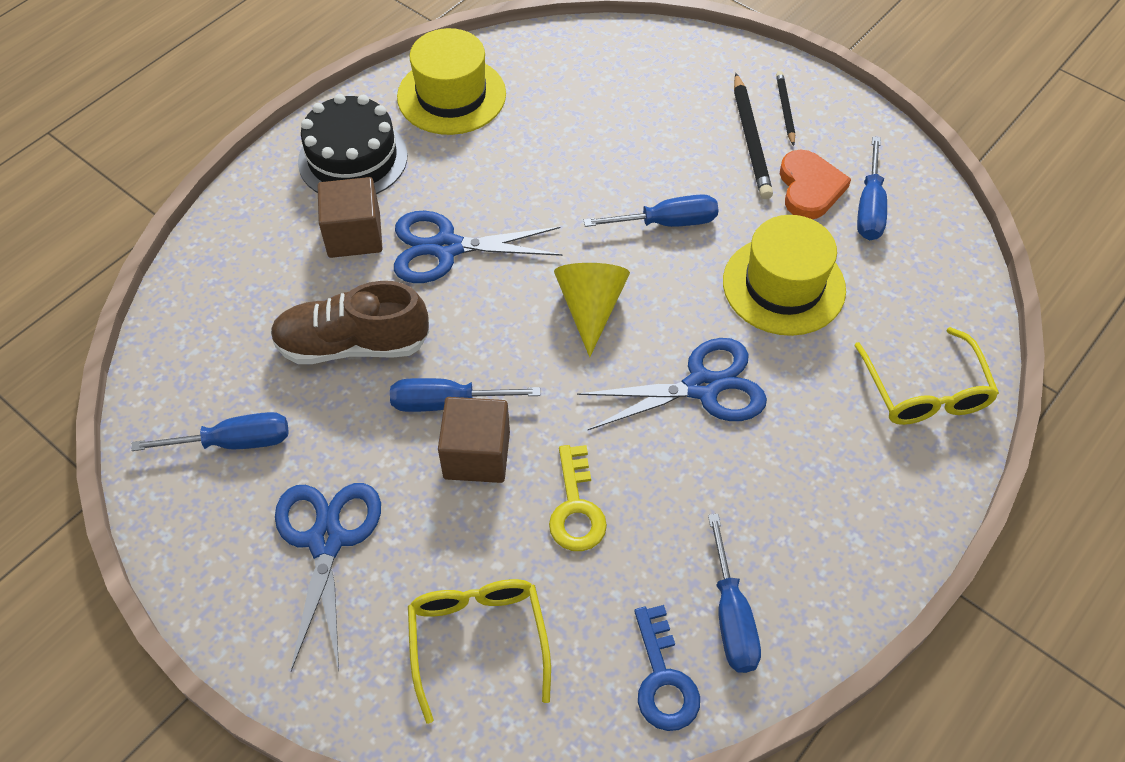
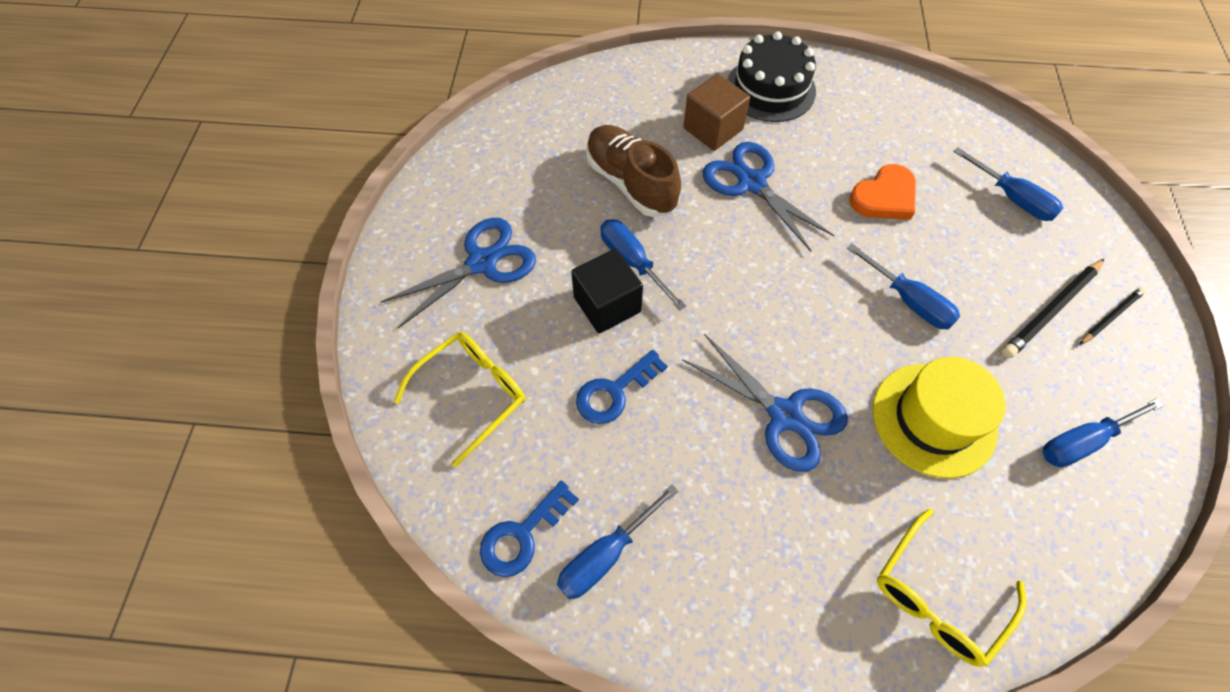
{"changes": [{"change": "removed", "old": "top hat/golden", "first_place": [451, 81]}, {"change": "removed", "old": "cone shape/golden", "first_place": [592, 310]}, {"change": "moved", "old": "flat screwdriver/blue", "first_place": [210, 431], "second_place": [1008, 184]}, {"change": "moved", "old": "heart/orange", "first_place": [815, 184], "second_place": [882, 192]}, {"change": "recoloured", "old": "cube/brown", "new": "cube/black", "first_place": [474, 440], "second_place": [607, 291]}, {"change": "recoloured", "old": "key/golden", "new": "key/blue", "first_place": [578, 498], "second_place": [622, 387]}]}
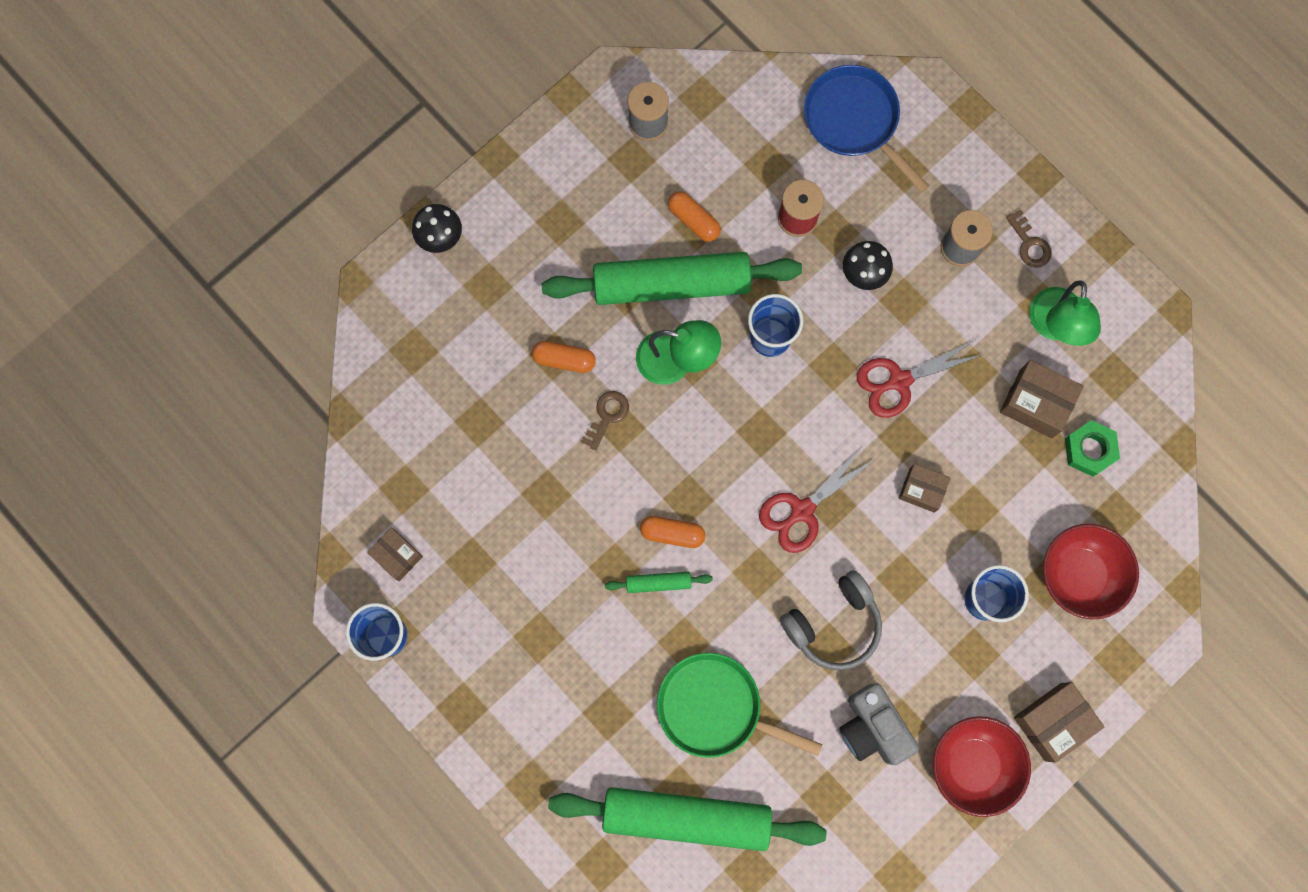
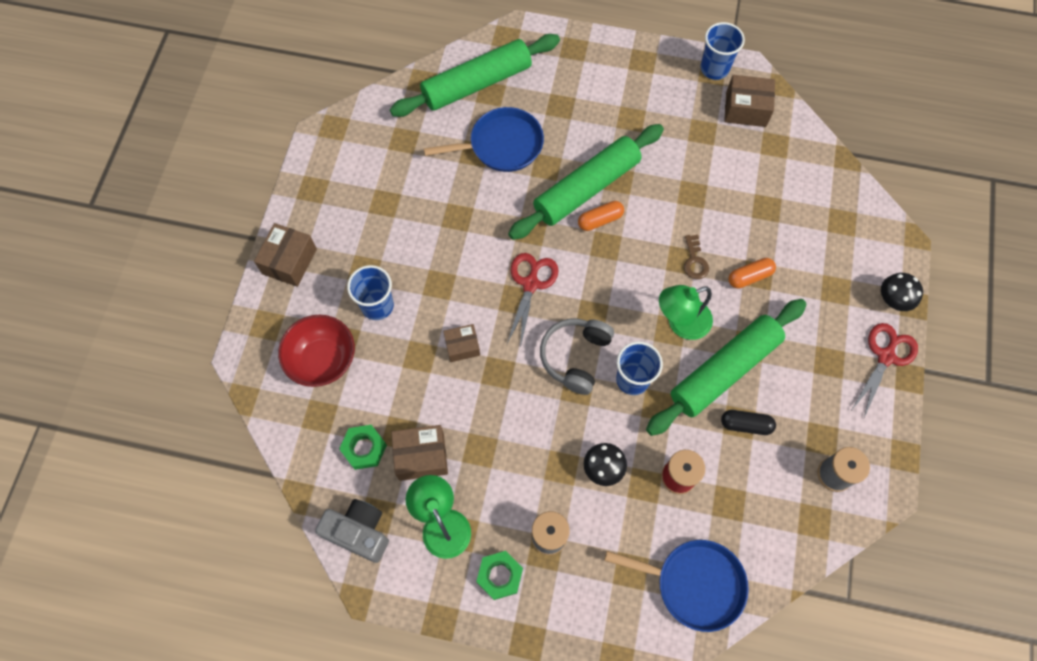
{"changes": [{"change": "removed", "old": "deep dish/scarlet", "first_place": [982, 766]}, {"change": "moved", "old": "over-ear headphones/gray", "first_place": [831, 620], "second_place": [577, 357]}, {"change": "moved", "old": "photo camera/gray", "first_place": [879, 724], "second_place": [352, 531]}, {"change": "moved", "old": "pair of scissors/scarlet", "first_place": [919, 379], "second_place": [885, 370]}, {"change": "replaced", "old": "key/brown", "new": "hex nut/leaf-green", "first_place": [1029, 238], "second_place": [499, 575]}, {"change": "recoloured", "old": "skillet/leaf-green", "new": "skillet/blue", "first_place": [740, 705], "second_place": [484, 139]}, {"change": "recoloured", "old": "pill shape/orange", "new": "pill shape/black", "first_place": [694, 216], "second_place": [748, 422]}, {"change": "resized", "old": "parcel/brown", "first_place": [395, 554], "second_place": [749, 101], "factor": 1.52}, {"change": "resized", "old": "rolling pin/leaf-green", "first_place": [659, 582], "second_place": [586, 182], "factor": 2.49}]}
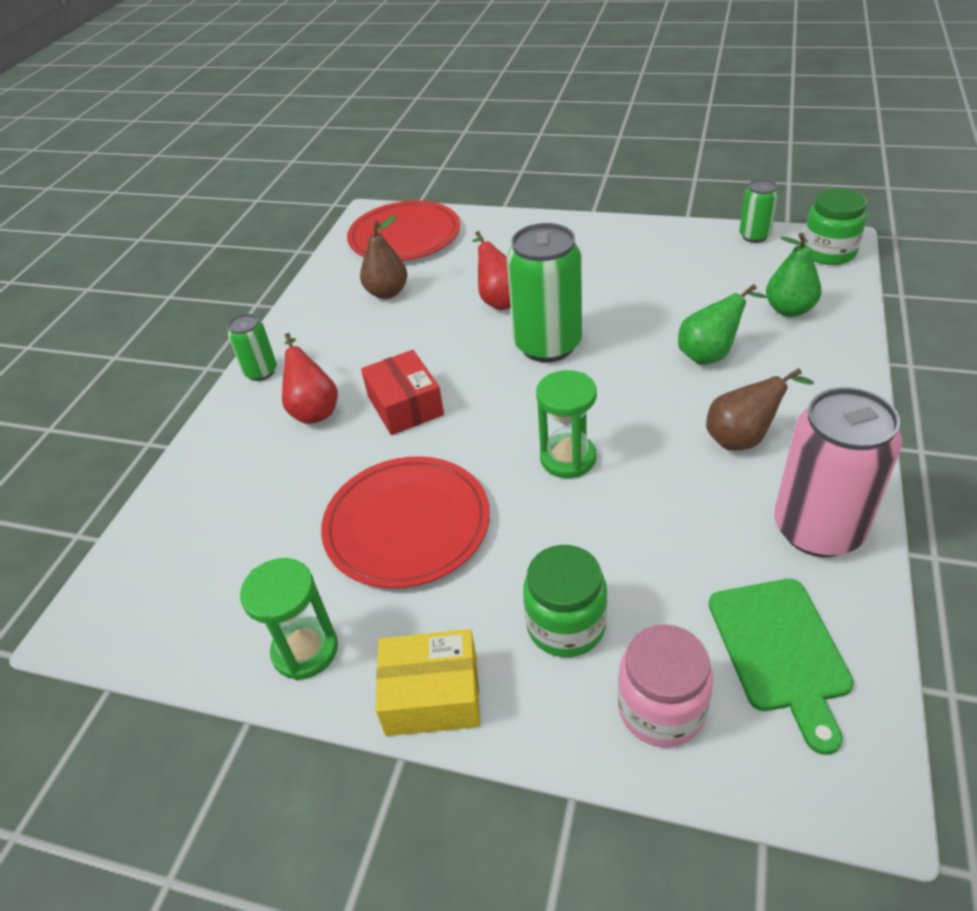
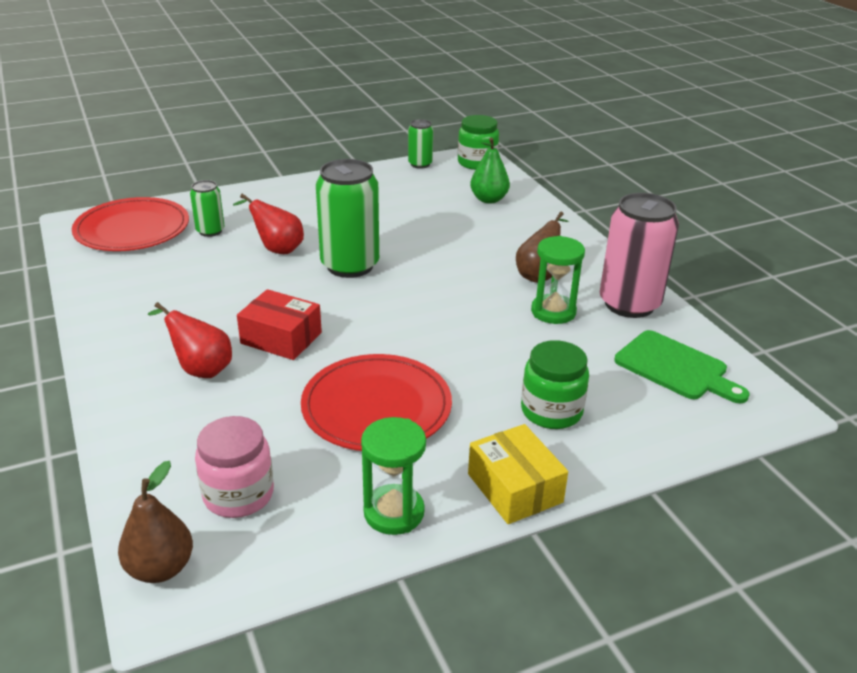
{"changes": [{"change": "removed", "old": "pear/leaf-green", "first_place": [722, 324]}, {"change": "moved", "old": "tin/leaf-green", "first_place": [252, 347], "second_place": [207, 208]}, {"change": "moved", "old": "pear/brown", "first_place": [384, 257], "second_place": [155, 522]}, {"change": "moved", "old": "sandglass/leaf-green", "first_place": [566, 424], "second_place": [558, 280]}, {"change": "moved", "old": "preserve jar/pink", "first_place": [665, 685], "second_place": [234, 467]}, {"change": "turned", "old": "parcel/golden", "first_place": [427, 682], "second_place": [518, 474], "degrees": -75}]}
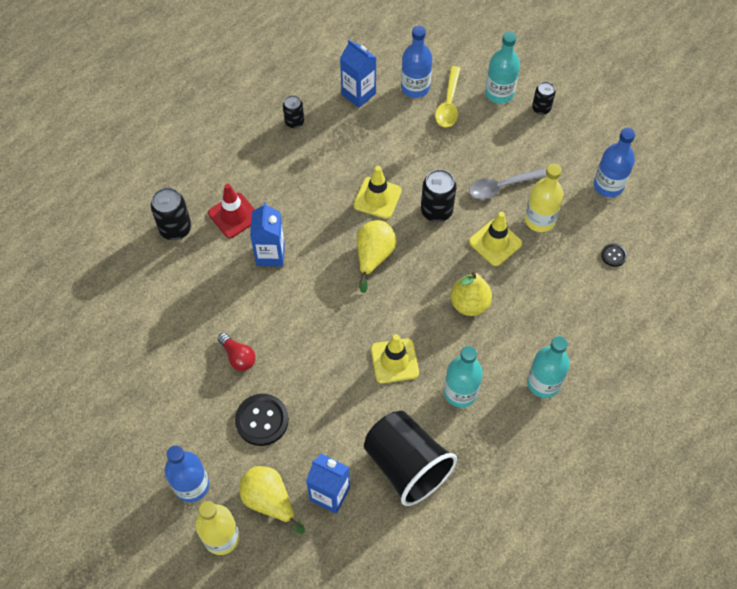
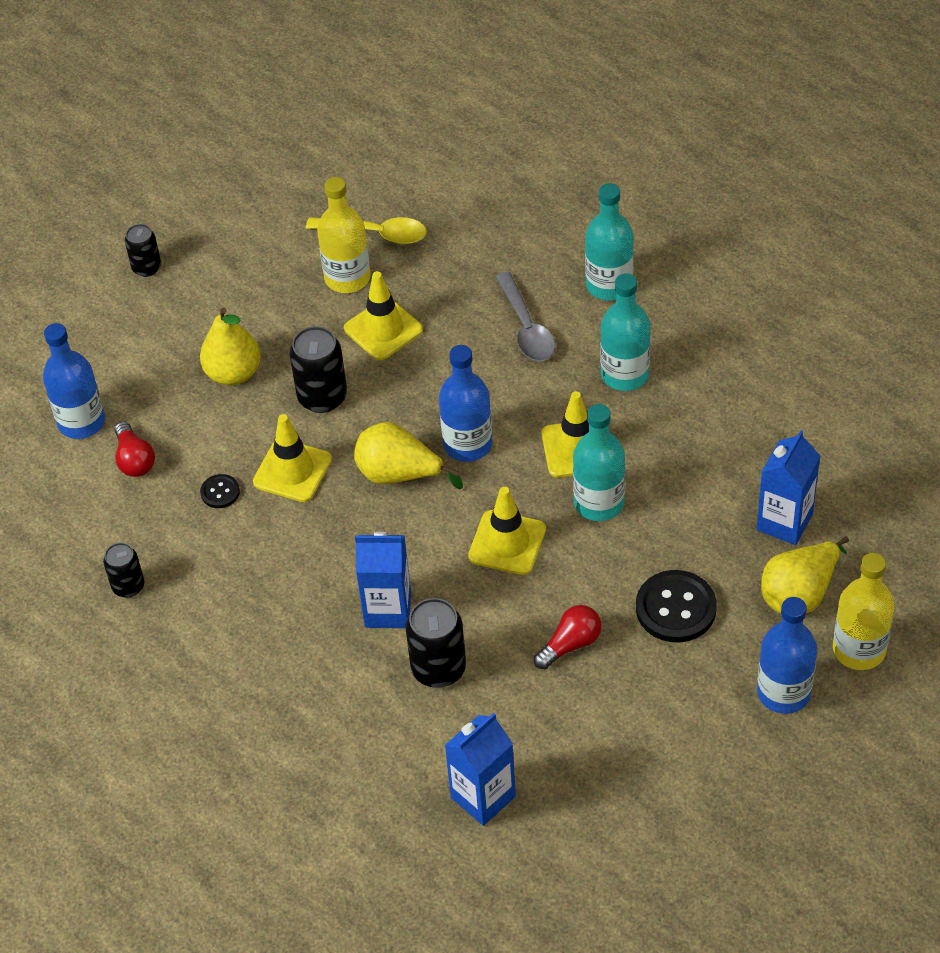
{"changes": [{"change": "removed", "old": "traffic cone/scarlet", "first_place": [231, 211]}, {"change": "removed", "old": "beaker/black", "first_place": [410, 458]}, {"change": "added", "new": "light bulb/scarlet", "second_place": [134, 449]}, {"change": "added", "new": "traffic cone/golden", "second_place": [507, 531]}, {"change": "moved", "old": "tin/black", "first_place": [171, 214], "second_place": [436, 643]}, {"change": "moved", "old": "milk carton/blue", "first_place": [358, 74], "second_place": [480, 769]}, {"change": "moved", "old": "teaspoon/golden", "first_place": [448, 96], "second_place": [366, 230]}, {"change": "moved", "old": "pear/golden", "first_place": [471, 294], "second_place": [230, 346]}, {"change": "moved", "old": "teaspoon/gray", "first_place": [507, 183], "second_place": [525, 316]}, {"change": "moved", "old": "flask/turquoise", "first_place": [502, 67], "second_place": [599, 462]}, {"change": "moved", "old": "flask/blue", "first_place": [614, 162], "second_place": [465, 403]}, {"change": "moved", "old": "sewing button/black", "first_place": [614, 255], "second_place": [220, 491]}]}
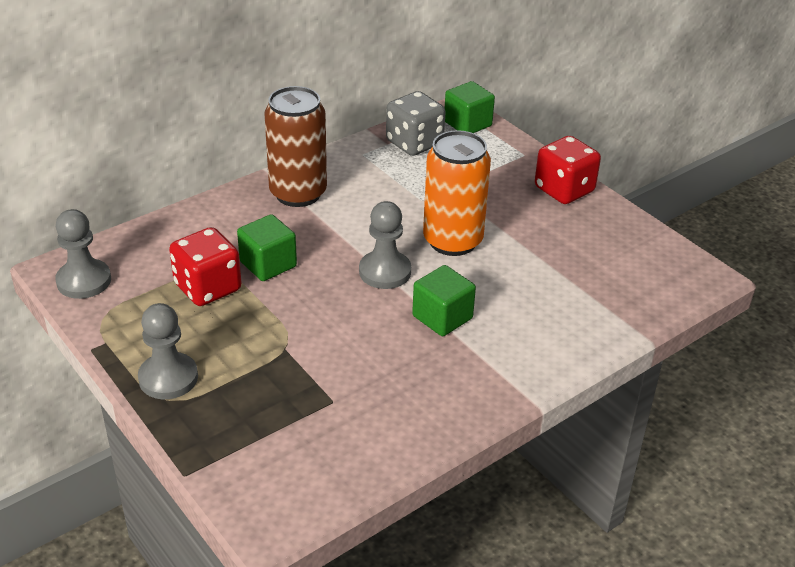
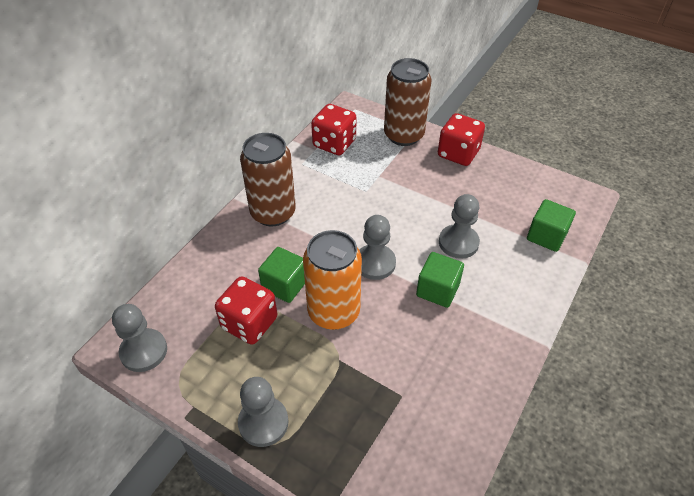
{"changes": [{"change": "added", "new": "tin/brown", "second_place": [407, 102]}, {"change": "added", "new": "pawn/gray", "second_place": [459, 226]}, {"change": "moved", "old": "tin/orange", "first_place": [457, 193], "second_place": [332, 280]}, {"change": "moved", "old": "cube/leaf-green", "first_place": [470, 107], "second_place": [551, 225]}, {"change": "recoloured", "old": "dice/gray", "new": "dice/scarlet", "first_place": [416, 123], "second_place": [334, 129]}]}
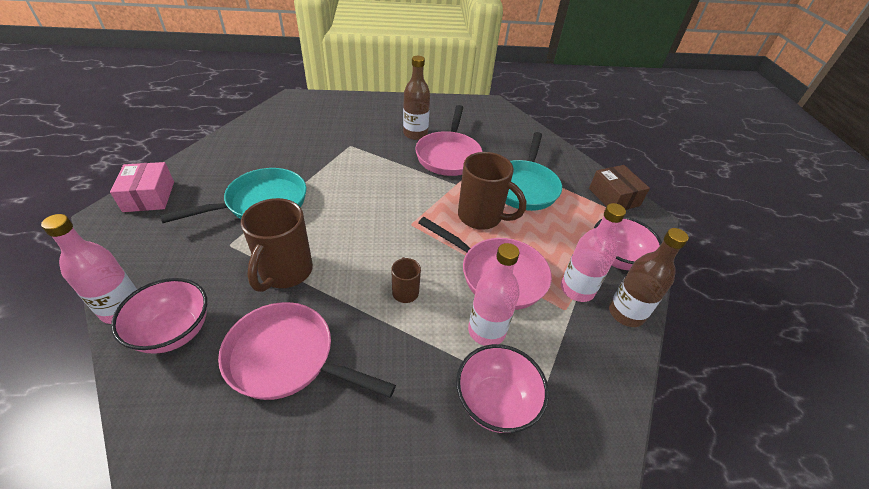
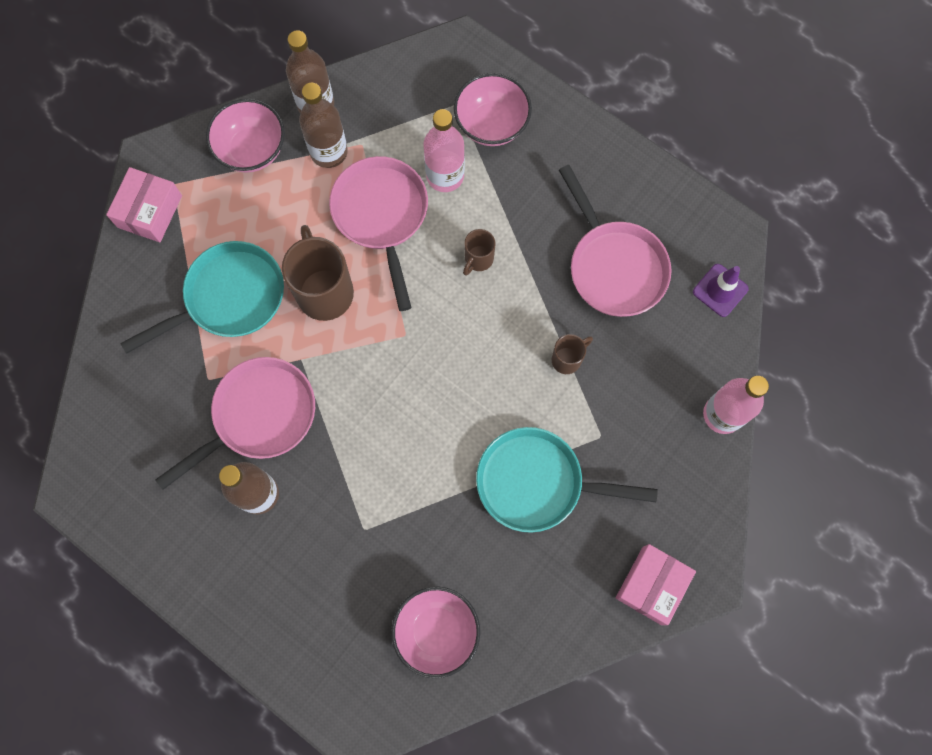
{"changes": [{"change": "added", "new": "traffic cone/purple", "second_place": [721, 290]}, {"change": "moved", "old": "deep dish/pink", "first_place": [159, 316], "second_place": [435, 632]}, {"change": "recoloured", "old": "flask/pink", "new": "flask/brown", "first_place": [593, 252], "second_place": [323, 125]}, {"change": "recoloured", "old": "parcel/brown", "new": "parcel/pink", "first_place": [619, 187], "second_place": [144, 204]}, {"change": "resized", "old": "mug/brown", "first_place": [277, 245], "second_place": [572, 354], "factor": 0.51}]}
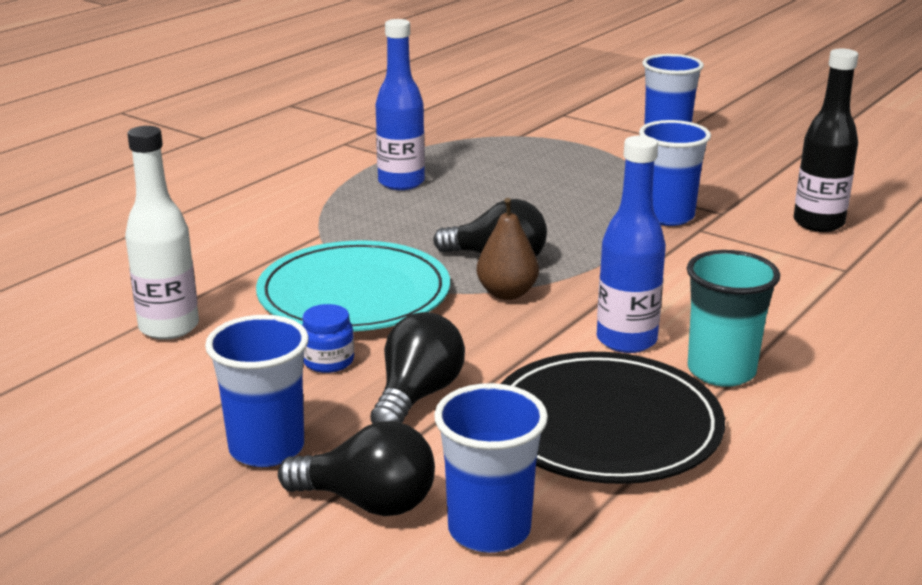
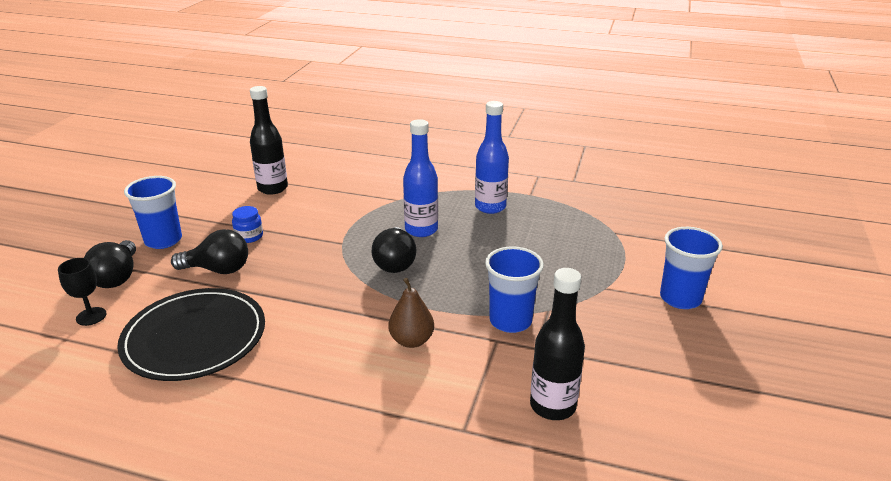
{"changes": [{"change": "removed", "old": "flat dish/turquoise", "first_place": [353, 286]}, {"change": "removed", "old": "beaker/turquoise", "first_place": [733, 318]}, {"change": "moved", "old": "pear/brown", "first_place": [508, 249], "second_place": [411, 313]}, {"change": "moved", "old": "flask/blue", "first_place": [631, 244], "second_place": [420, 178]}, {"change": "replaced", "old": "beaker/blue", "new": "wine glass/black", "first_place": [491, 468], "second_place": [82, 292]}, {"change": "recoloured", "old": "flask/pure white", "new": "flask/black", "first_place": [162, 233], "second_place": [269, 140]}]}
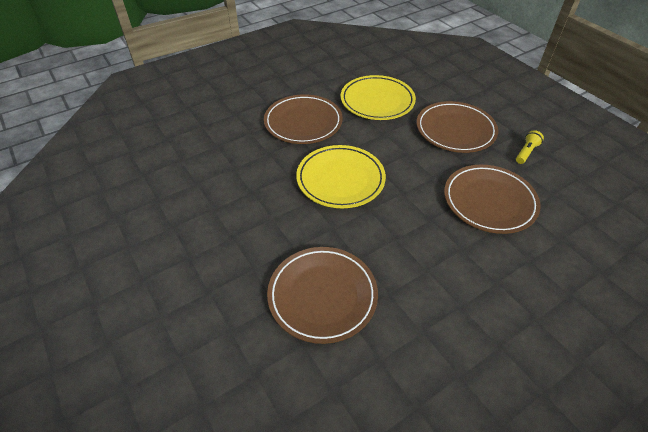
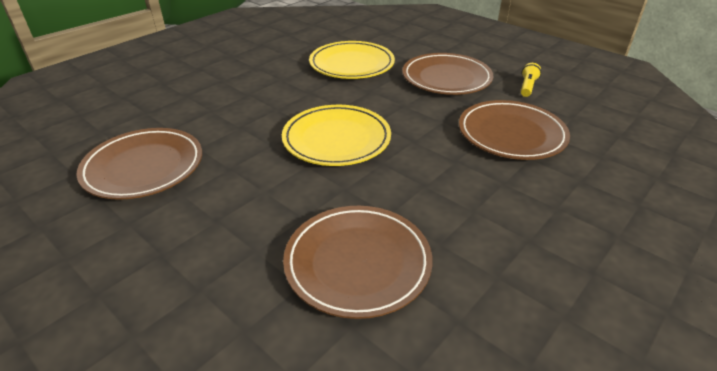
{"changes": [{"change": "moved", "old": "flat dish/brown", "first_place": [303, 119], "second_place": [139, 164]}]}
